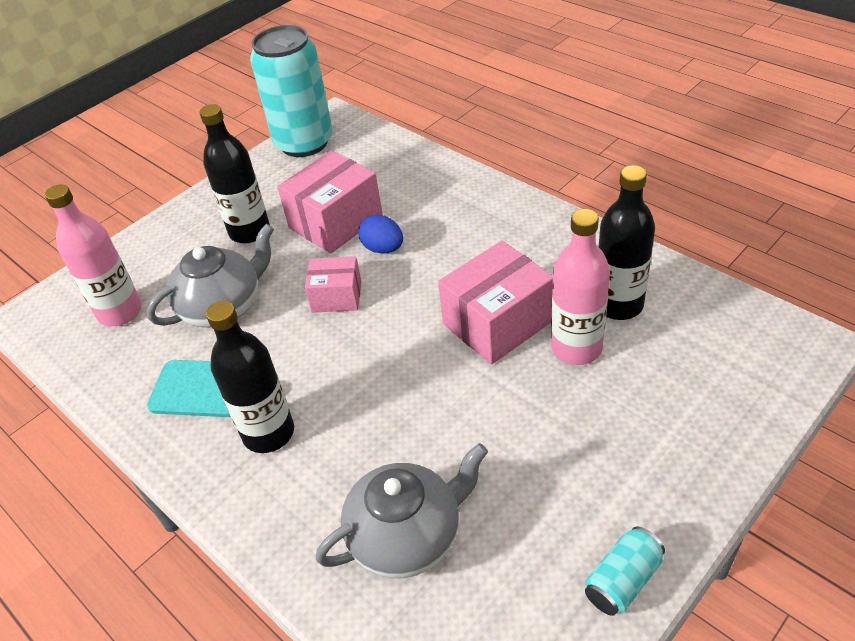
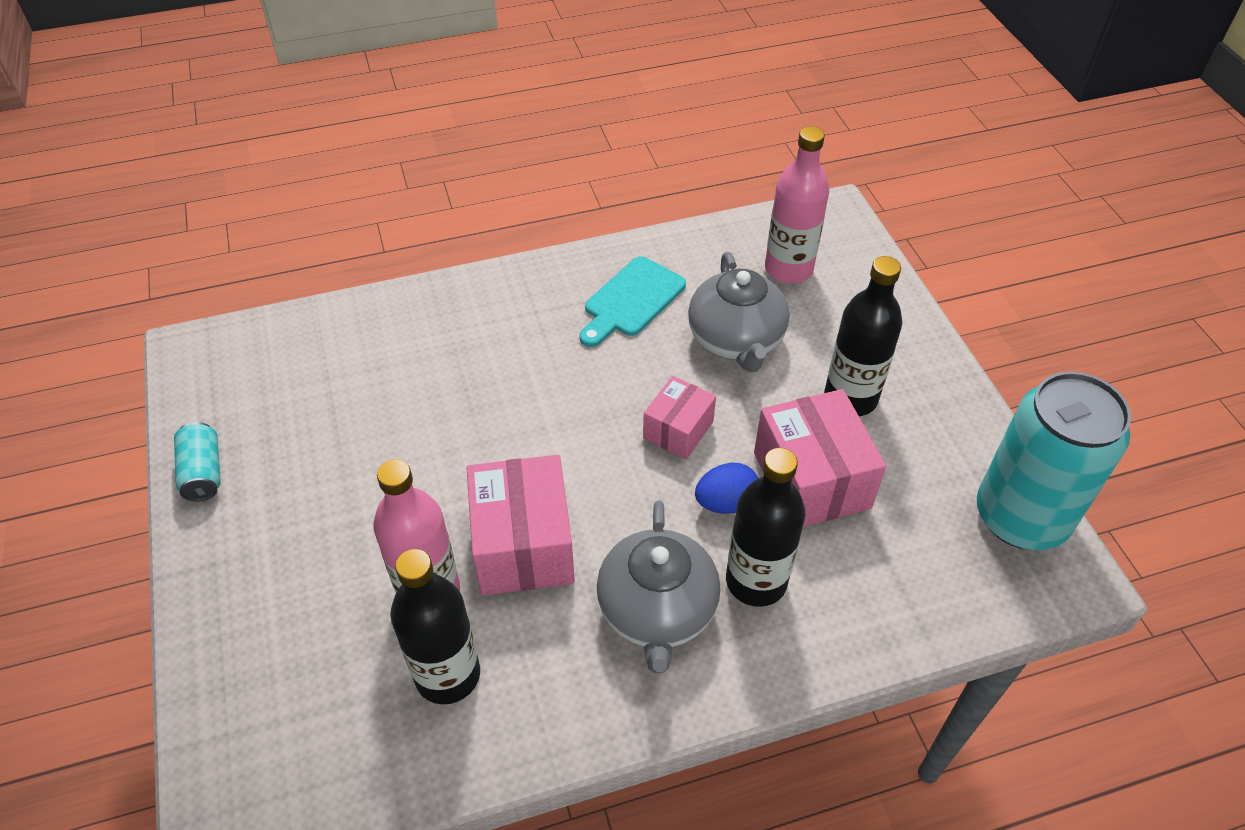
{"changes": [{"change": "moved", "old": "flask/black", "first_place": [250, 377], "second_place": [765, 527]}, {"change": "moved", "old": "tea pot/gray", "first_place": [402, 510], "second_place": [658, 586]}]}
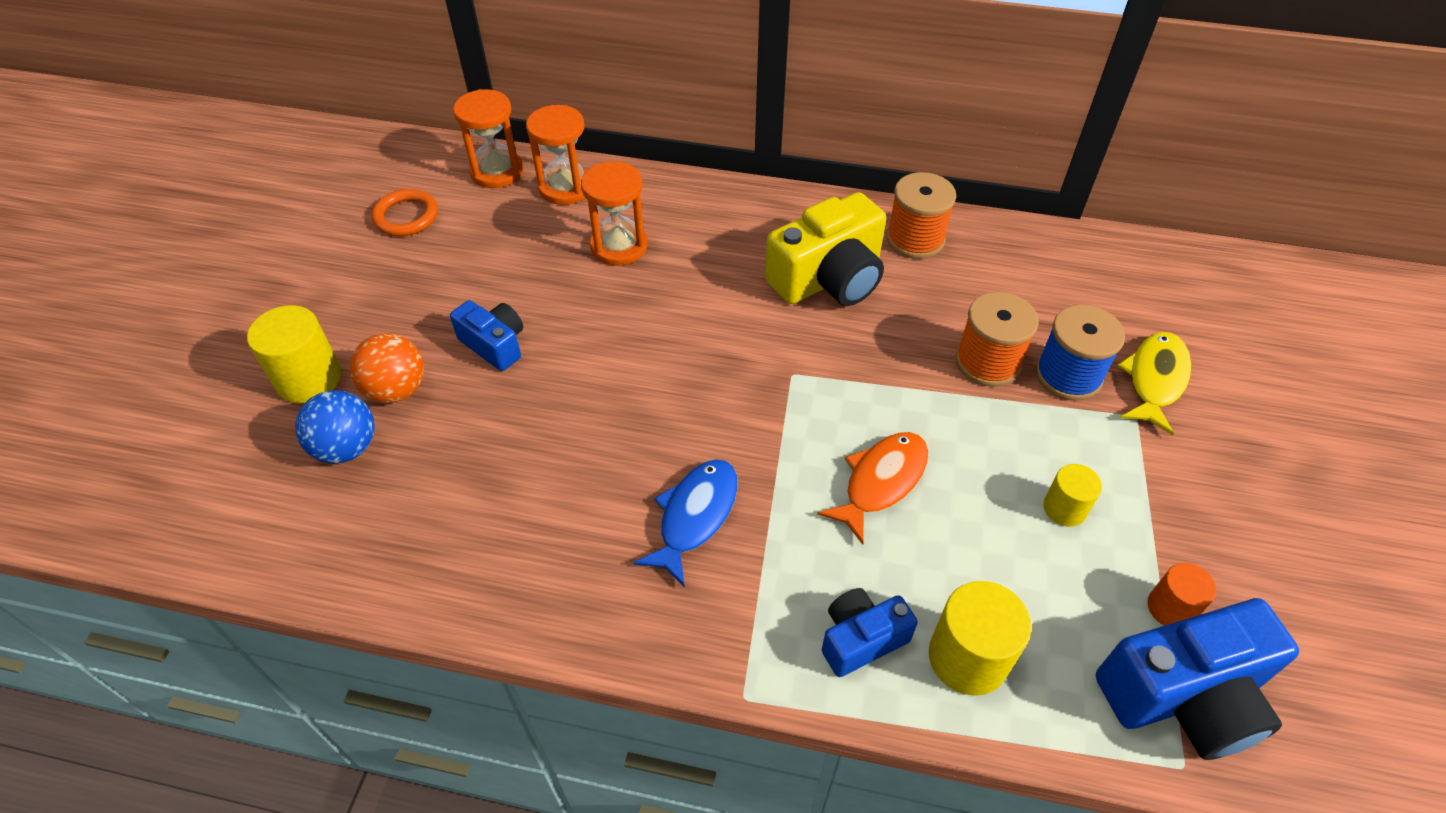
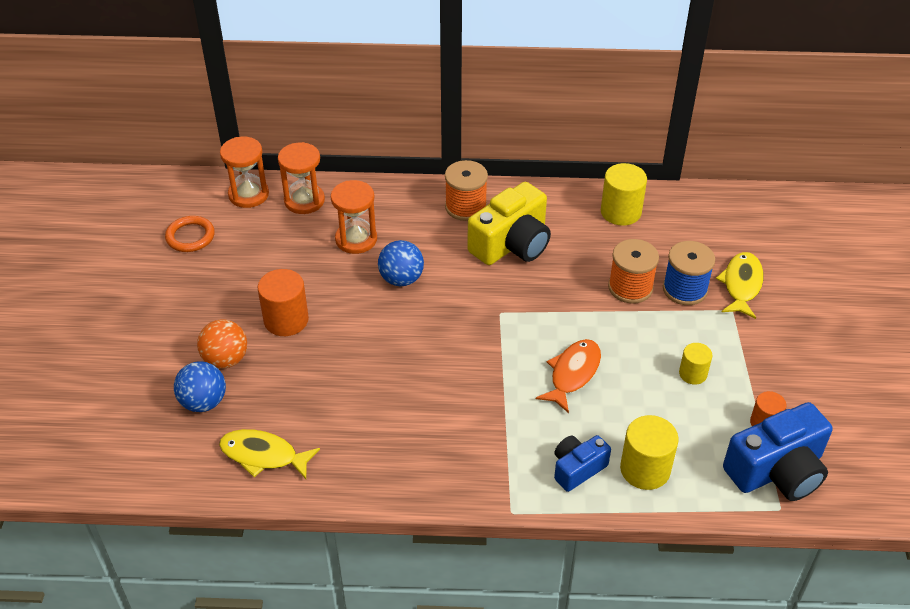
{"changes": [{"change": "removed", "old": "fish/blue", "first_place": [686, 523]}, {"change": "added", "new": "fish/golden", "second_place": [269, 454]}, {"change": "added", "new": "play ball/blue", "second_place": [401, 263]}, {"change": "moved", "old": "cylinder shape/golden", "first_place": [294, 354], "second_place": [624, 194]}, {"change": "moved", "old": "reel of thread/orange", "first_place": [921, 215], "second_place": [466, 190]}, {"change": "replaced", "old": "photo camera/blue", "new": "cylinder shape/orange", "first_place": [486, 335], "second_place": [283, 302]}]}
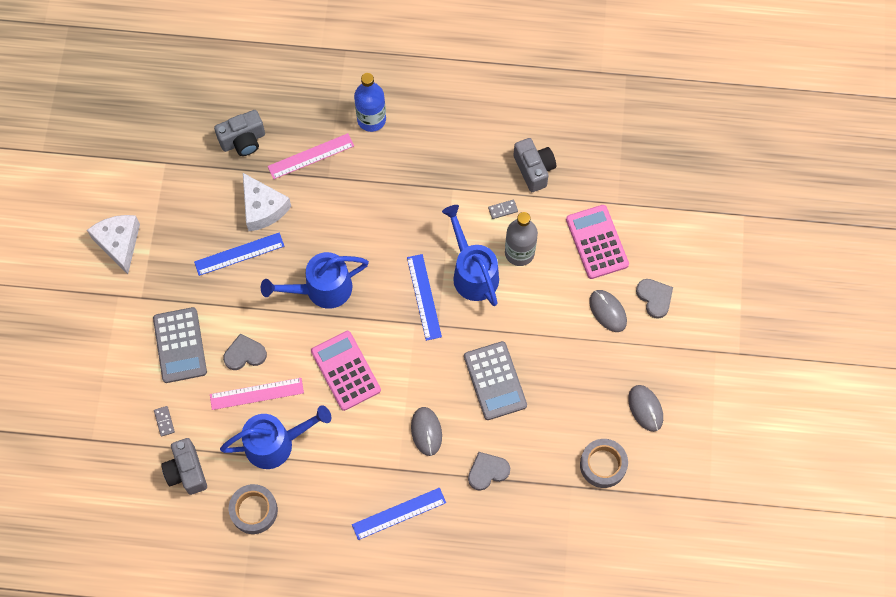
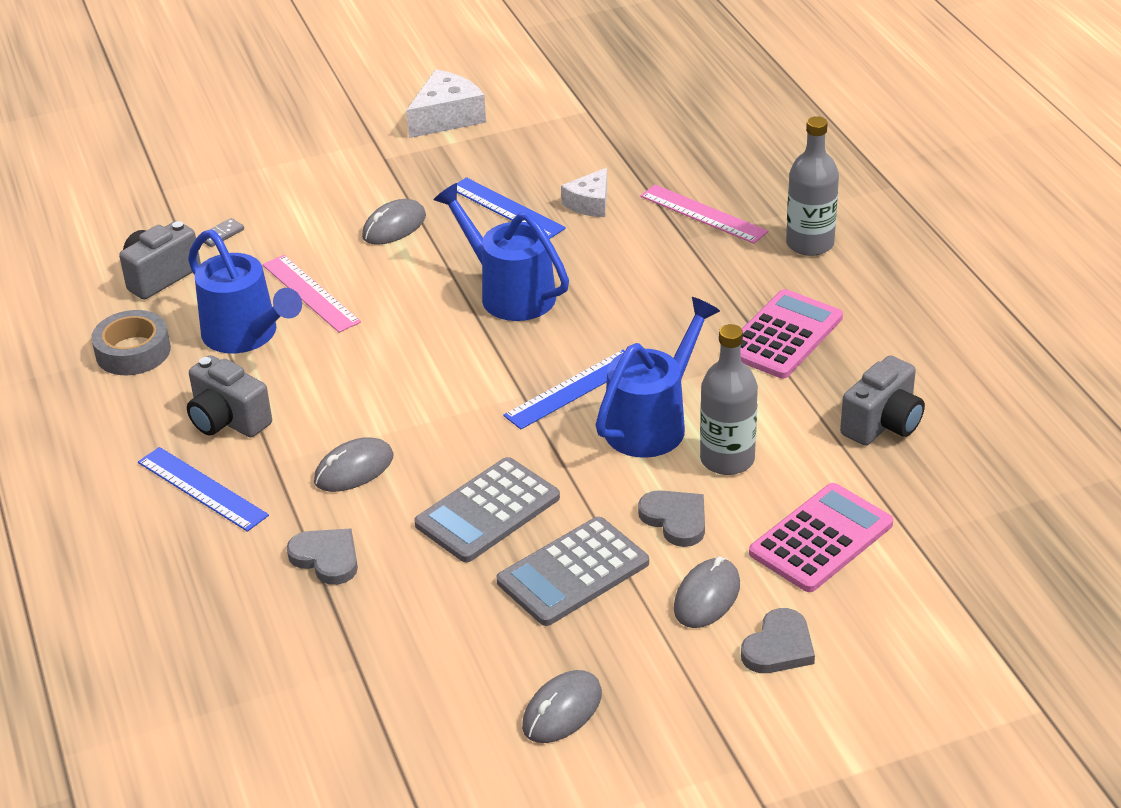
{"changes": [{"change": "removed", "old": "domino/gray", "first_place": [503, 209]}, {"change": "removed", "old": "tape/gray", "first_place": [604, 463]}, {"change": "added", "new": "mouse/gray", "second_place": [394, 222]}, {"change": "moved", "old": "pocket calculator/gray", "first_place": [180, 345], "second_place": [572, 571]}, {"change": "moved", "old": "photo camera/gray", "first_place": [239, 133], "second_place": [229, 396]}, {"change": "moved", "old": "heart/gray", "first_place": [245, 351], "second_place": [671, 518]}, {"change": "moved", "old": "pocket calculator/pink", "first_place": [346, 371], "second_place": [792, 333]}, {"change": "recoloured", "old": "flask/blue", "new": "flask/gray", "first_place": [370, 102], "second_place": [812, 186]}, {"change": "resized", "old": "cheese/pure white", "first_place": [267, 202], "second_place": [584, 192], "factor": 0.65}]}
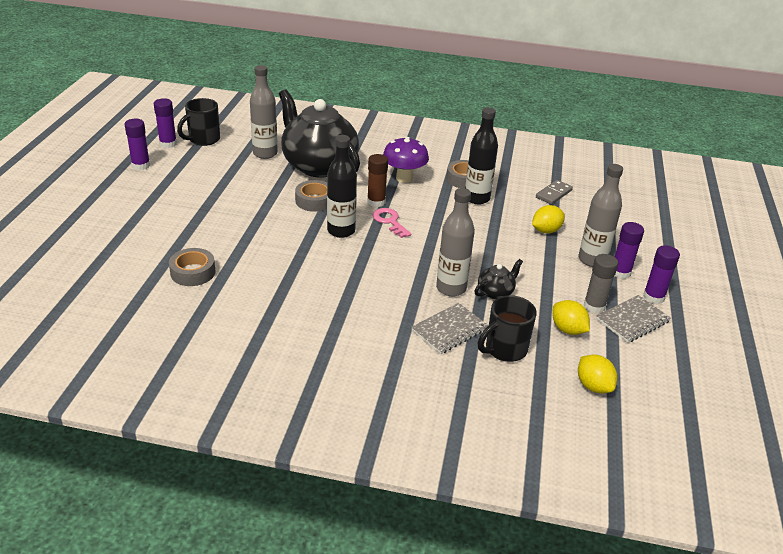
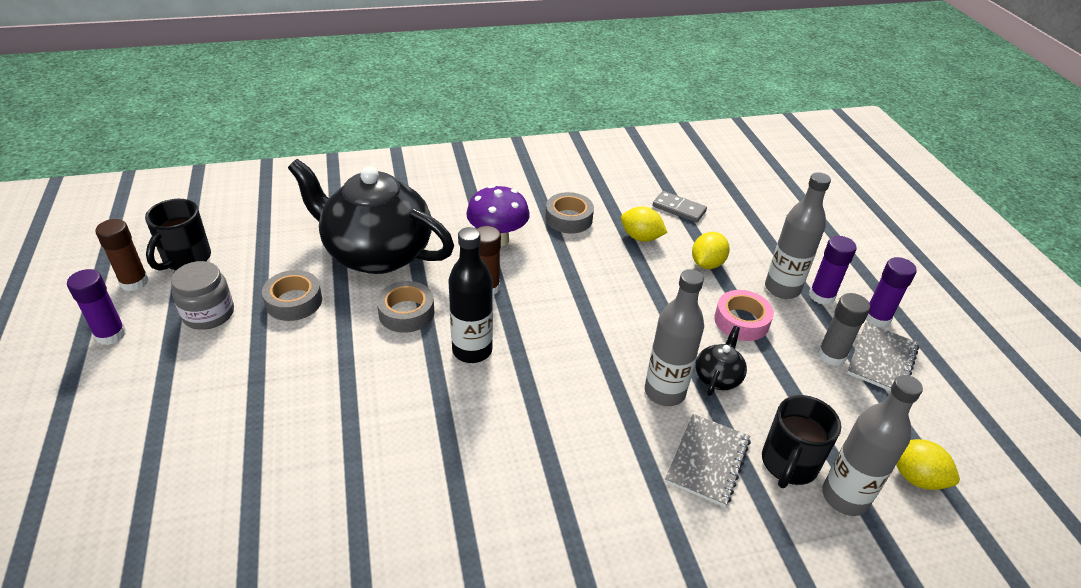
{"changes": [{"change": "removed", "old": "key/pink", "first_place": [392, 223]}, {"change": "removed", "old": "flask/black", "first_place": [481, 155]}, {"change": "added", "new": "preserve jar/gray", "second_place": [202, 295]}, {"change": "added", "new": "tape/pink", "second_place": [744, 315]}, {"change": "moved", "old": "tape/gray", "first_place": [192, 267], "second_place": [292, 295]}, {"change": "moved", "old": "flask/gray", "first_place": [264, 112], "second_place": [872, 445]}, {"change": "moved", "old": "lemon/golden", "first_place": [571, 317], "second_place": [644, 224]}, {"change": "recoloured", "old": "glue stick/purple", "new": "glue stick/brown", "first_place": [165, 123], "second_place": [122, 255]}, {"change": "turned", "old": "domino/gray", "first_place": [554, 192], "second_place": [680, 207], "degrees": -75}]}
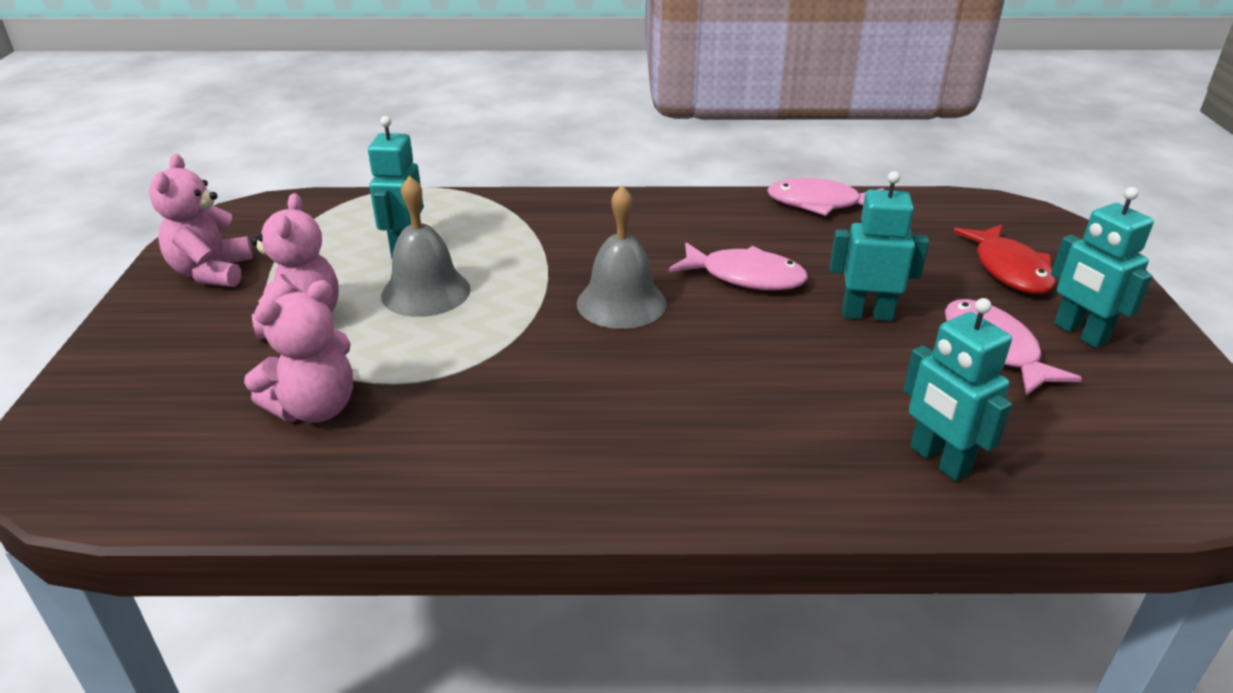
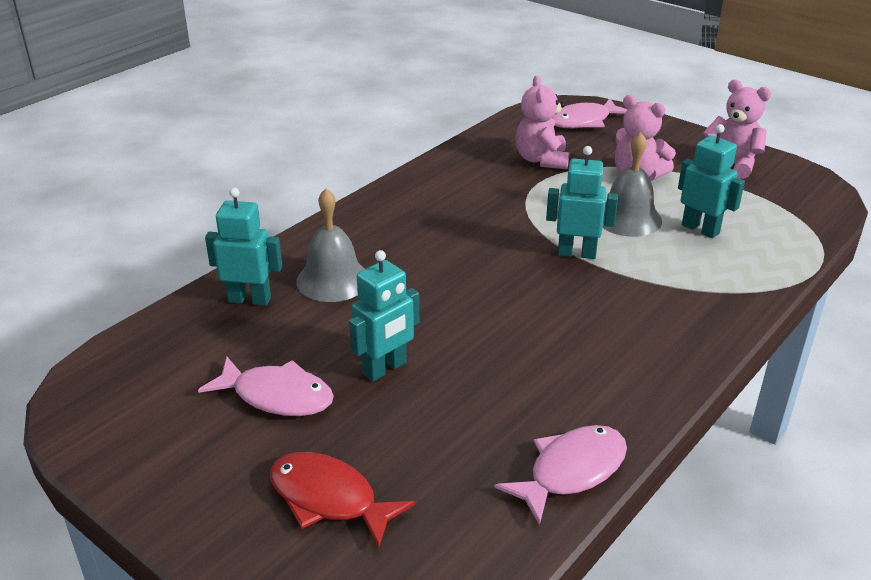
{"changes": [{"change": "moved", "old": "school bell/gray", "first_place": [622, 257], "second_place": [330, 245]}, {"change": "moved", "old": "fish/pink", "first_place": [738, 266], "second_place": [590, 113]}, {"change": "moved", "old": "robot/turquoise", "first_place": [1102, 267], "second_place": [582, 202]}]}
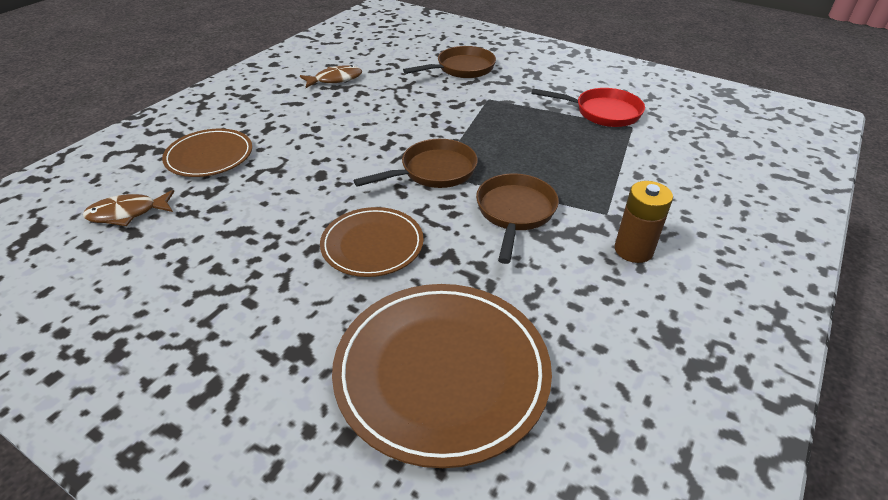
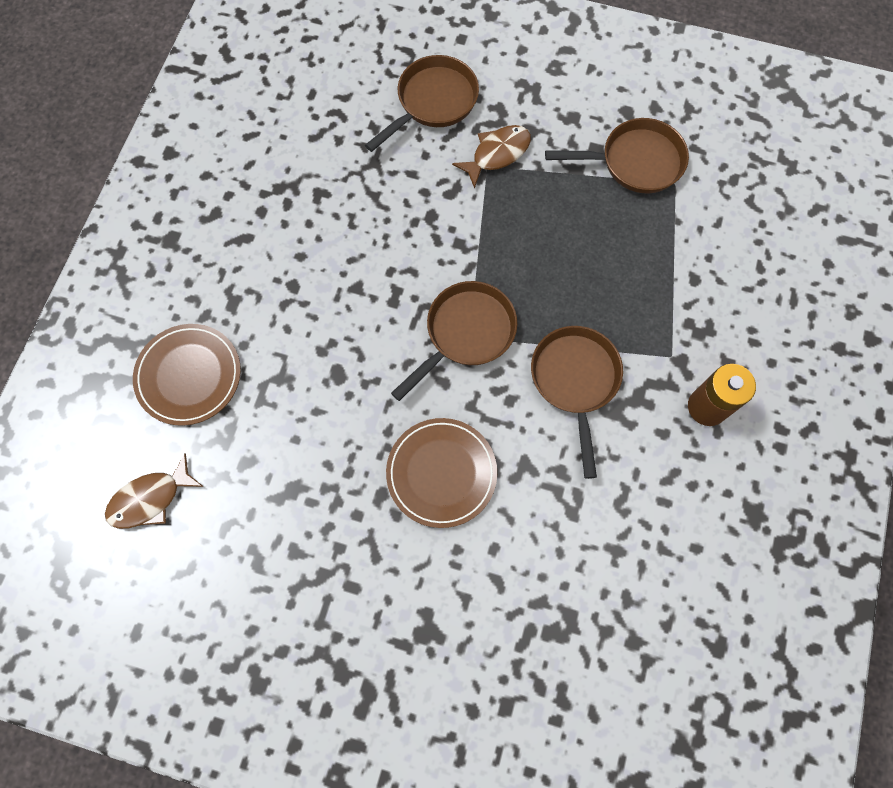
{"changes": [{"change": "removed", "old": "flat dish/brown", "first_place": [442, 376]}, {"change": "moved", "old": "fish/brown", "first_place": [331, 76], "second_place": [491, 157]}, {"change": "recoloured", "old": "skillet/scarlet", "new": "skillet/brown", "first_place": [588, 107], "second_place": [617, 155]}]}
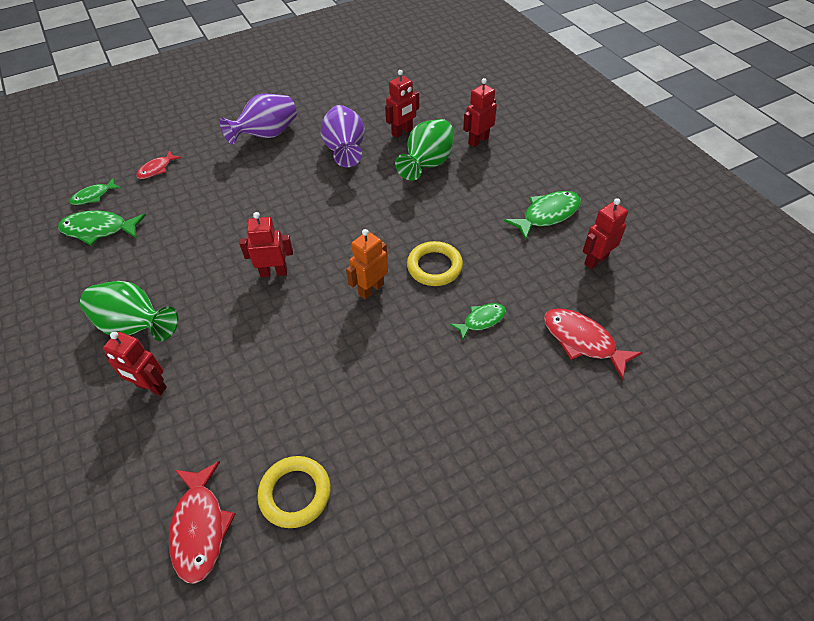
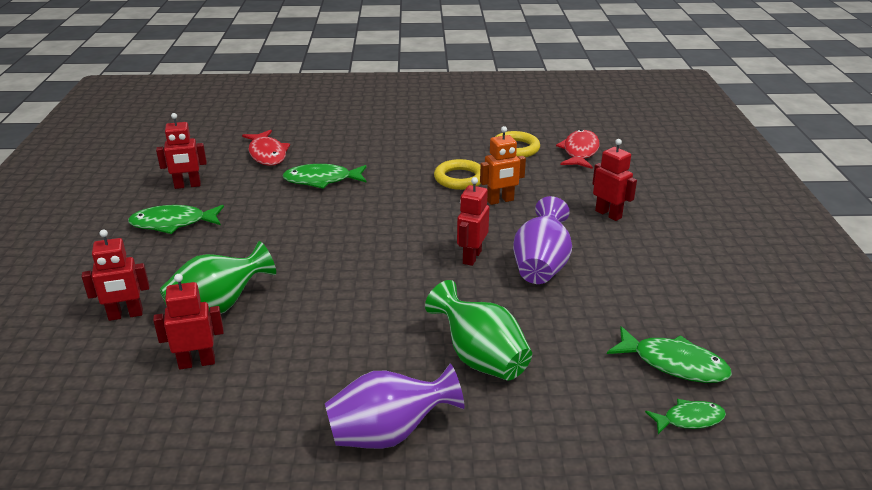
{"changes": [{"change": "removed", "old": "fish/scarlet", "first_place": [158, 164]}, {"change": "moved", "old": "vase/leaf-green", "first_place": [129, 311], "second_place": [478, 330]}, {"change": "moved", "old": "vase/purple", "first_place": [343, 136], "second_place": [542, 240]}, {"change": "moved", "old": "robot/orange", "first_place": [367, 264], "second_place": [503, 165]}, {"change": "moved", "old": "hoop/golden", "first_place": [435, 263], "second_place": [457, 174]}, {"change": "turned", "old": "robot/scarlet", "first_place": [266, 244], "second_place": [473, 221], "degrees": 90}, {"change": "resized", "old": "fish/leaf-green", "first_place": [478, 321], "second_place": [324, 176], "factor": 1.63}]}
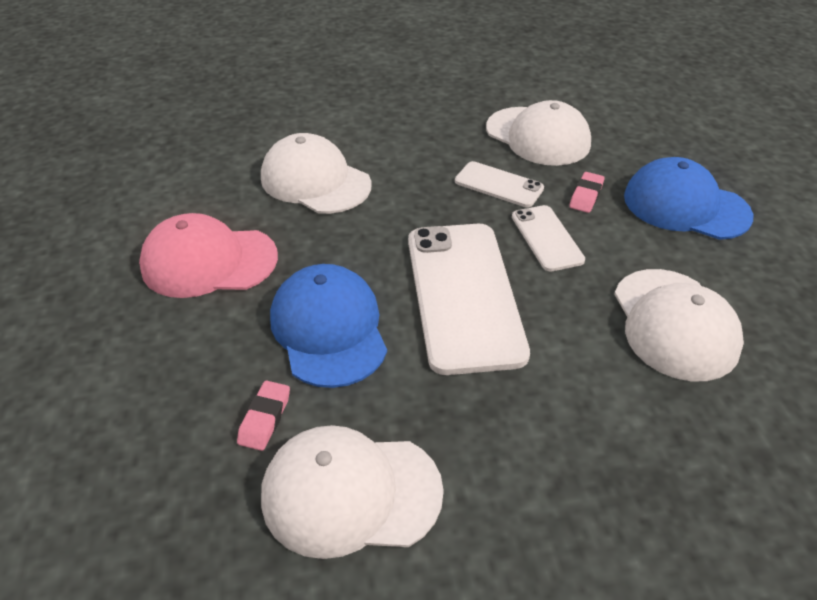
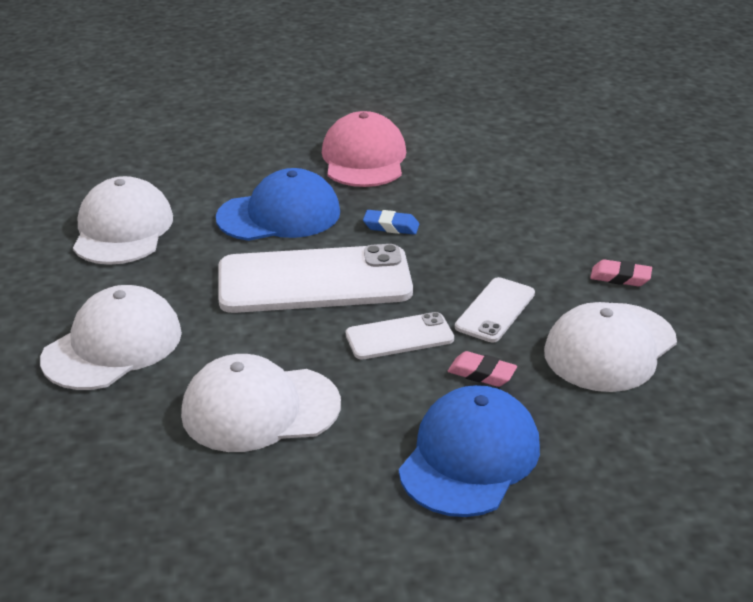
{"changes": [{"change": "added", "new": "eraser/blue", "second_place": [391, 222]}, {"change": "moved", "old": "eraser/pink", "first_place": [263, 416], "second_place": [621, 273]}, {"change": "moved", "old": "peaked cap/pure white", "first_place": [316, 173], "second_place": [111, 337]}]}
